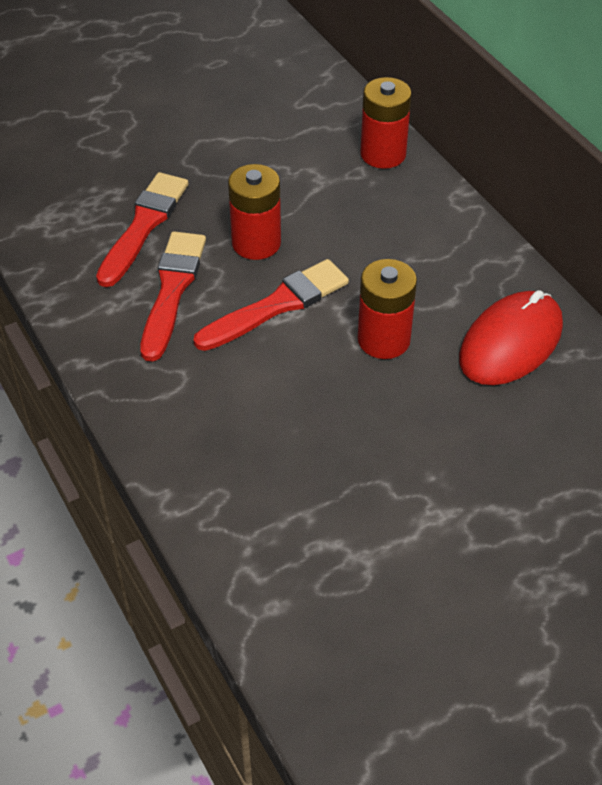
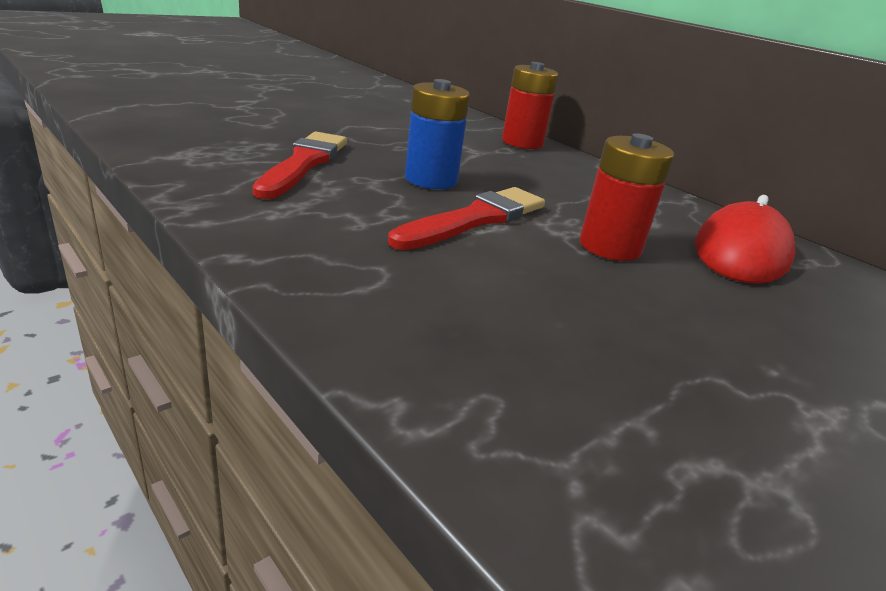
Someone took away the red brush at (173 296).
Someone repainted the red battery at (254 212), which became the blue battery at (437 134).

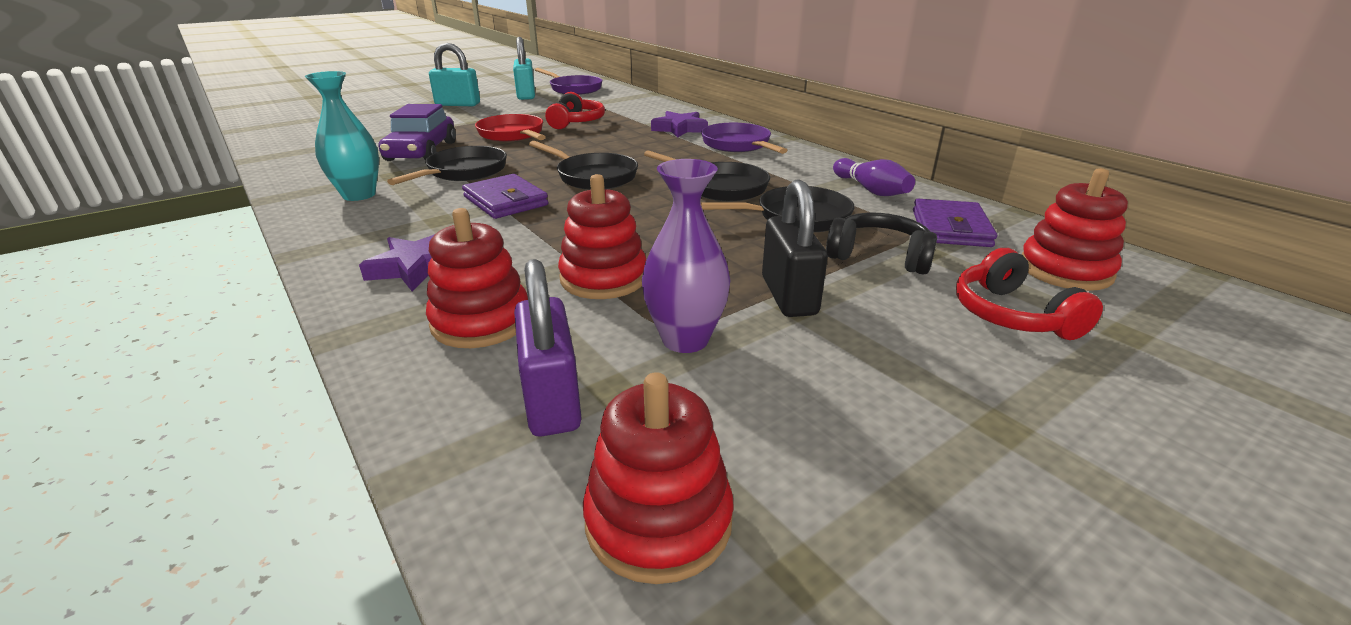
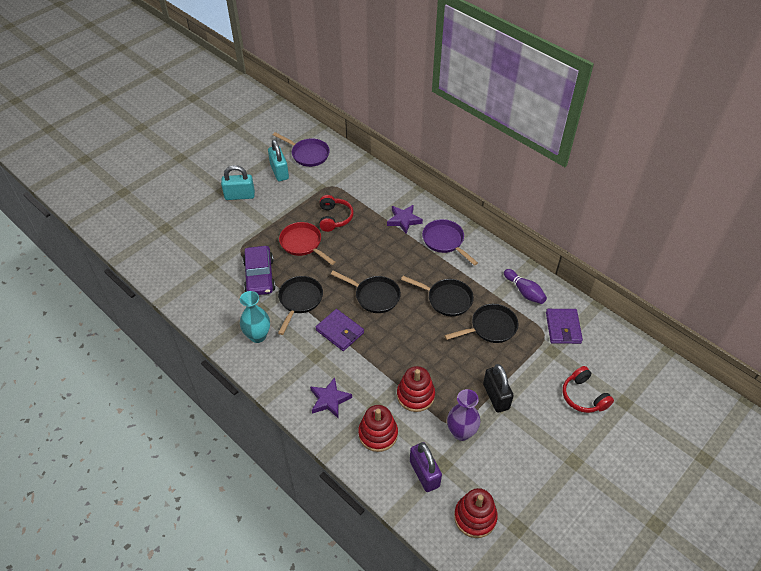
Someone took away the black headphones at (881 244).
Someone took away the red stacking toy at (1075 229).

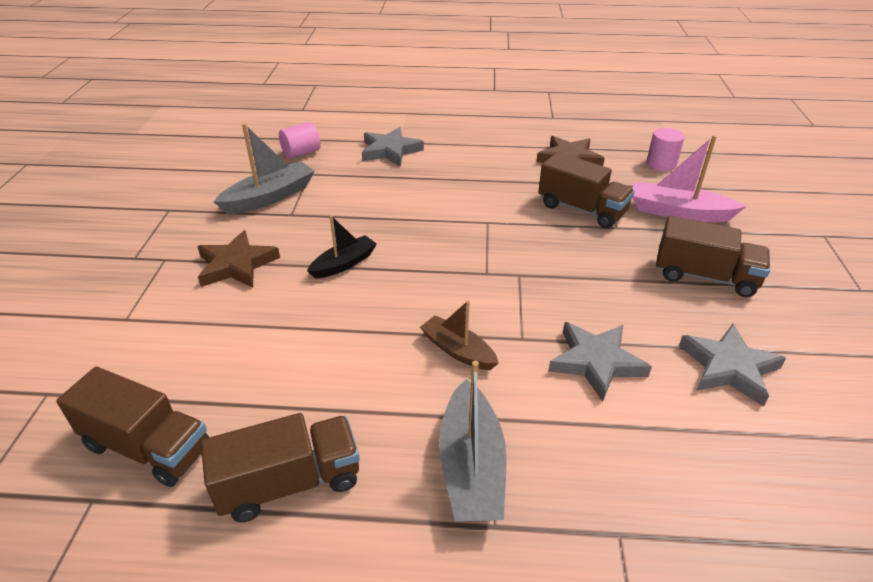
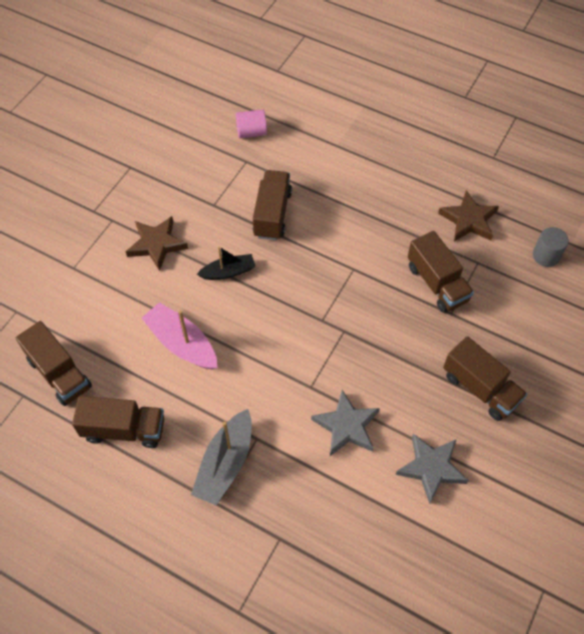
Someone took away the grey boat at (264 168).
Someone took away the grey star at (393 147).
Someone took away the brown boat at (459 335).
Someone put down the brown truck at (272 205).
Someone carried the pink boat from (690 178) to (179 335).
Someone repainted the pink cylinder at (665 149), which became the grey cylinder at (551 247).

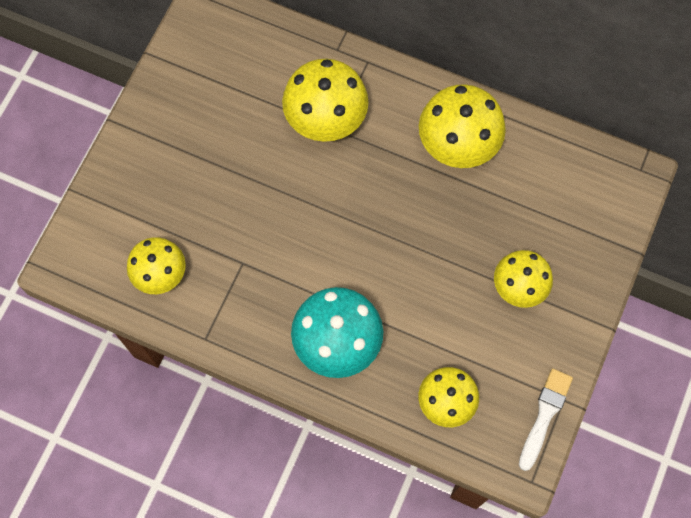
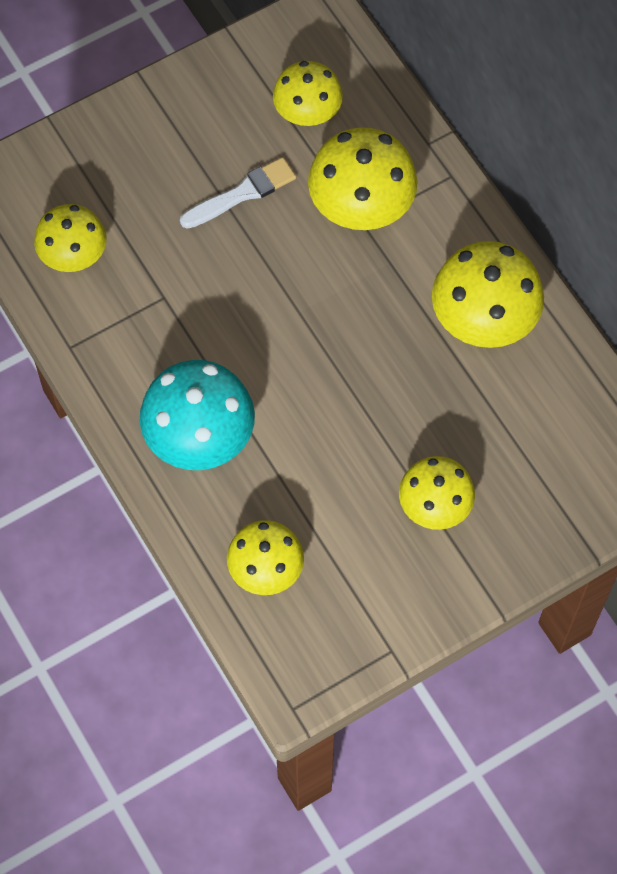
Someone put down the yellow mushroom at (308 93).
Someone carried the white brush from (546 419) to (238 193).

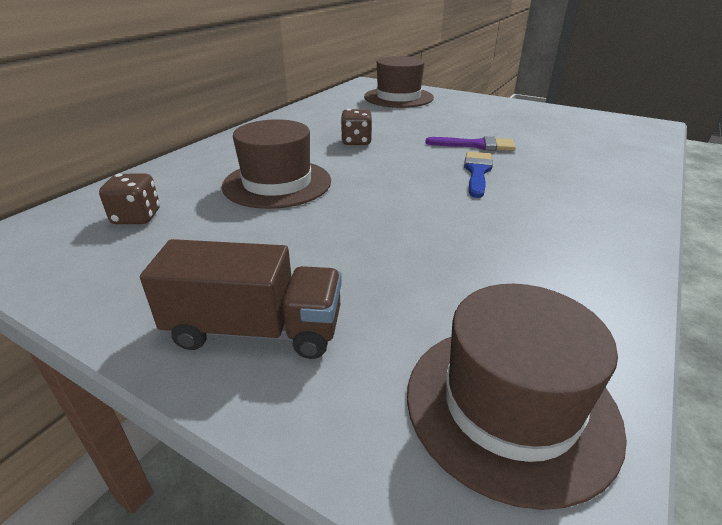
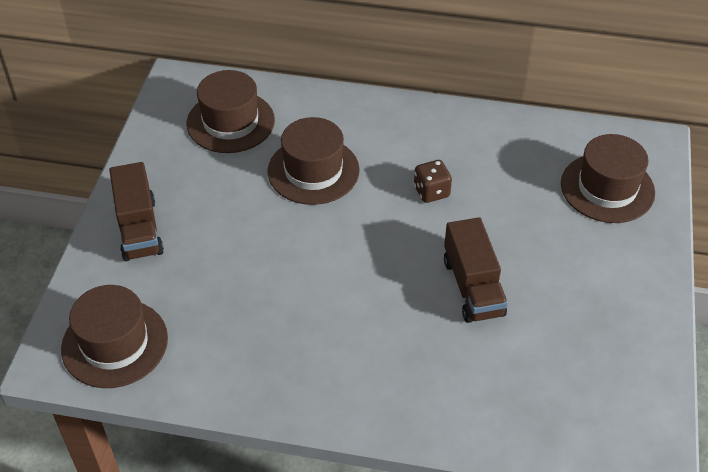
Someone took away the blue brush at (478 175).
Someone swapped the brown dice at (129 199) for the brown hat at (230 111).
Someone swapped the purple brush at (470 143) for the brown truck at (476 270).

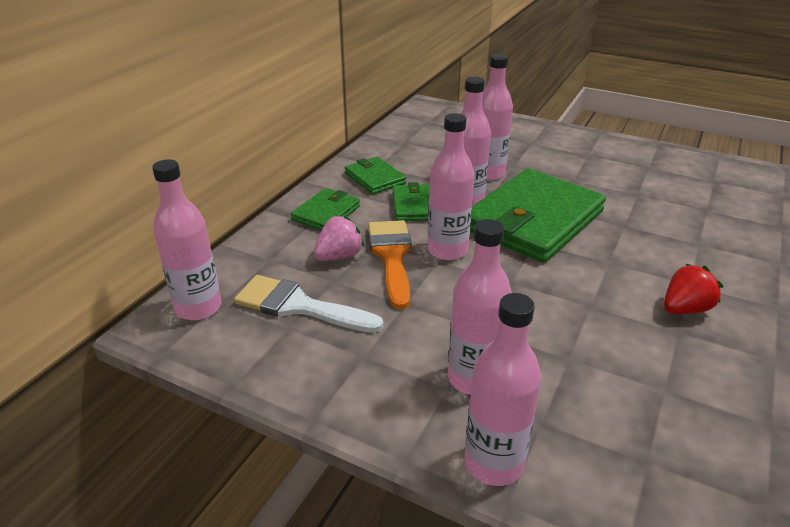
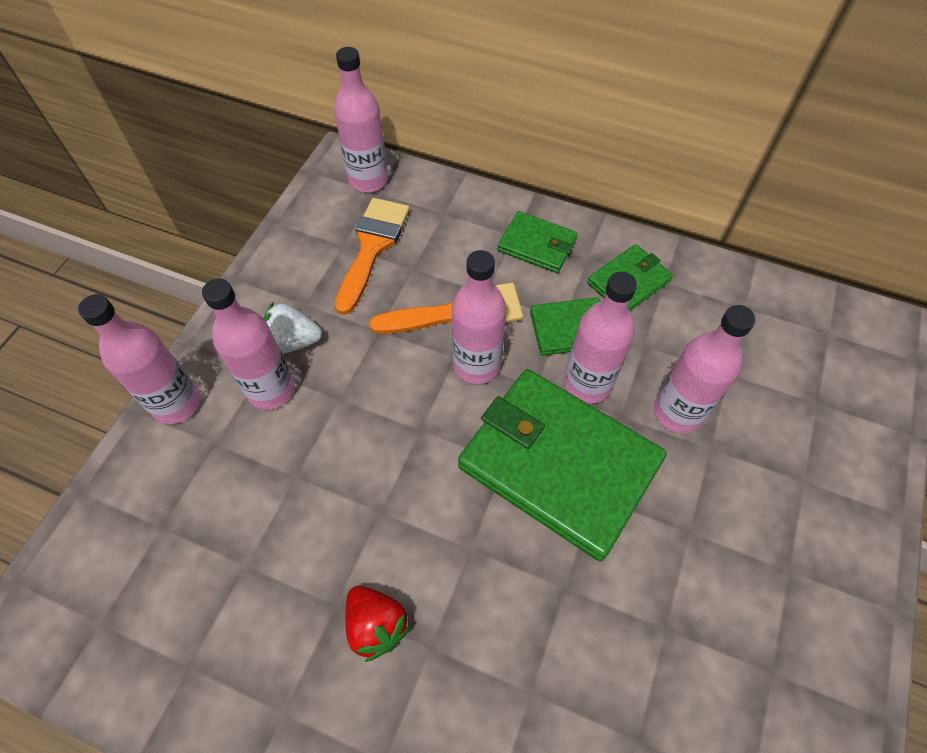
Someone took away the pink strawberry at (339 238).
Someone put down the white strawberry at (292 328).
Someone repainted the white brush at (309 304), which became the orange brush at (372 256).

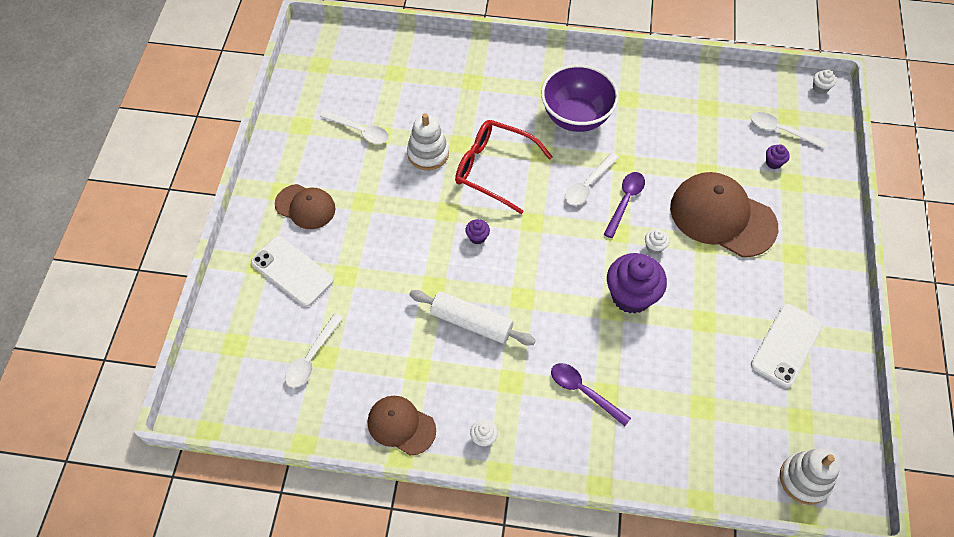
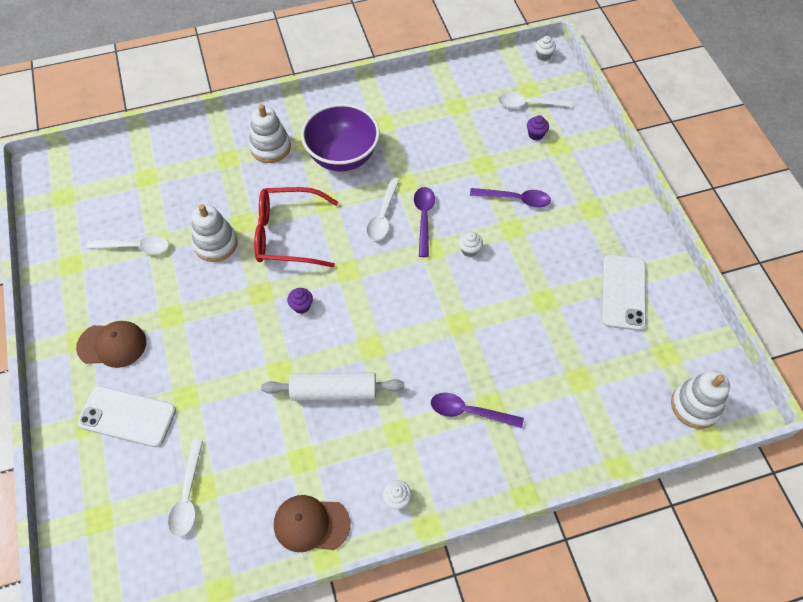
Someone took away the purple cupcake at (637 283).
Someone put down the white stacking toy at (270 133).
Someone swapped the brown cap at (724 214) for the purple spoon at (510 198).

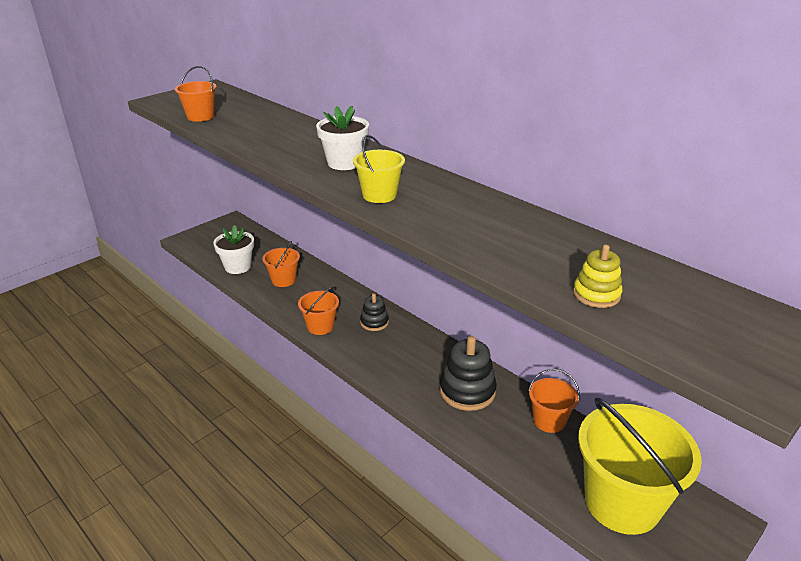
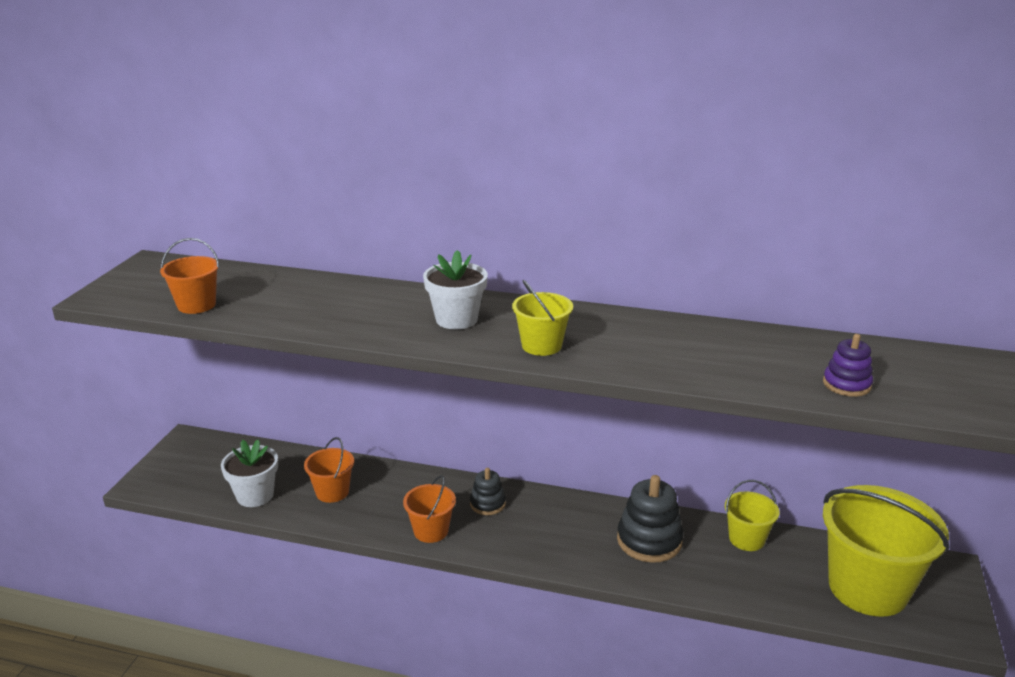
Someone repainted the orange bucket at (554 401), which became the yellow bucket at (752 515).
Someone repainted the yellow stacking toy at (597 276), which became the purple stacking toy at (848 365).

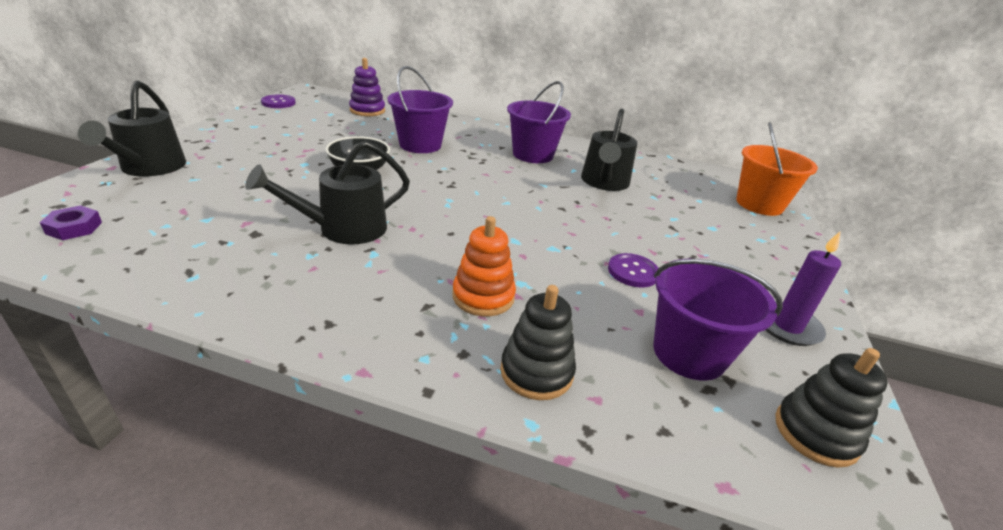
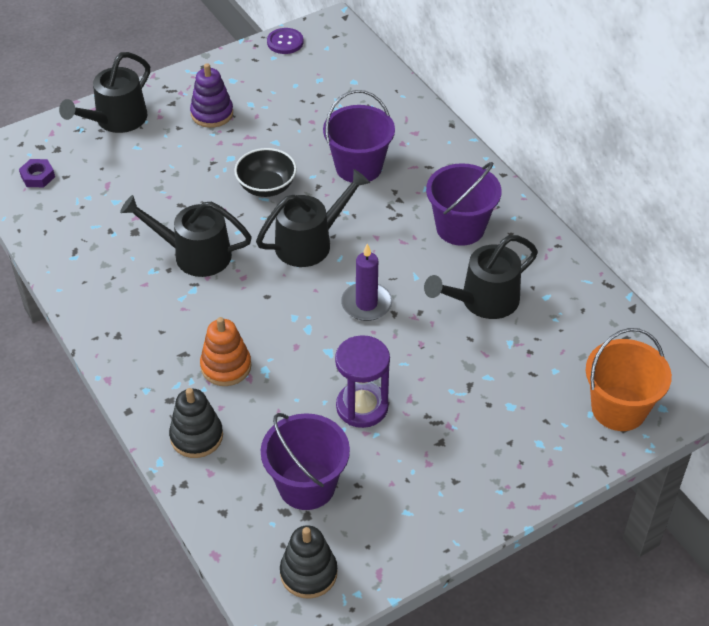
Someone put down the black watering can at (313 218).
Someone carried the purple stacking toy from (367 87) to (211 95).
Someone carried the purple candle from (803 288) to (366 282).
Someone swapped the purple button at (633 270) for the purple hourglass at (362 381).

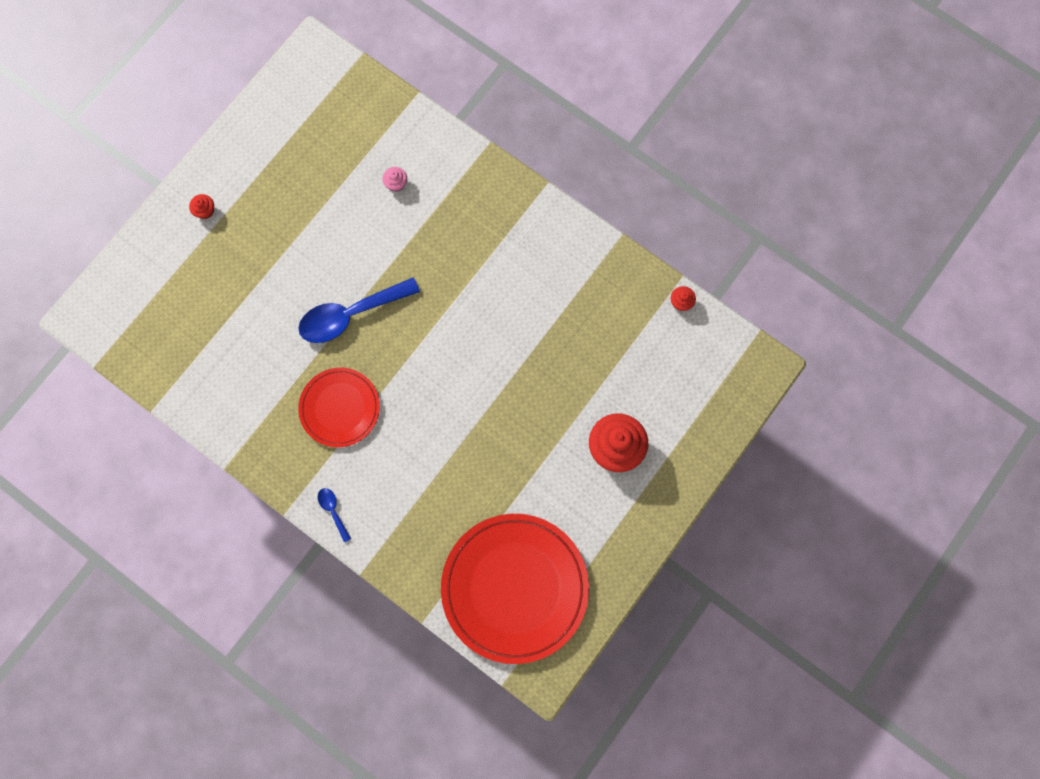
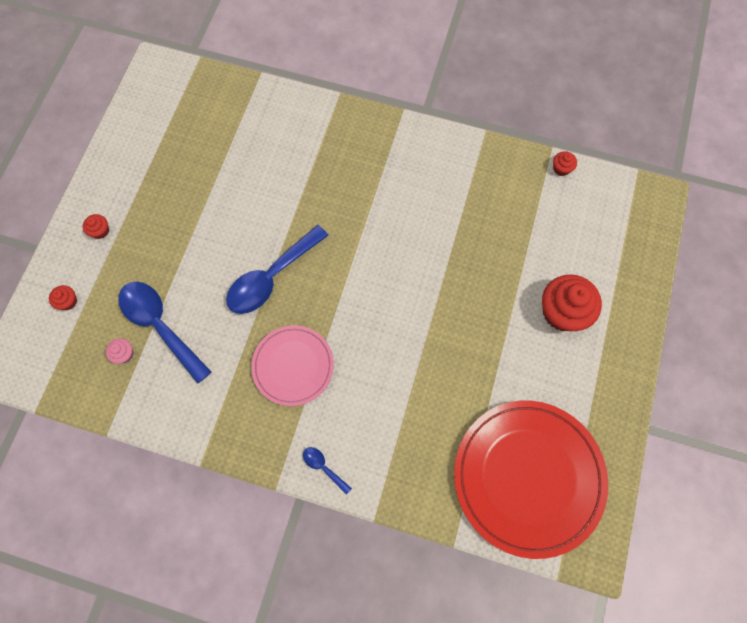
Someone put down the red cupcake at (63 297).
Someone put down the blue spoon at (164 333).
Someone carried the pink cupcake from (394 179) to (119 351).
Someone repainted the red plate at (339 407), which became the pink plate at (292 365).

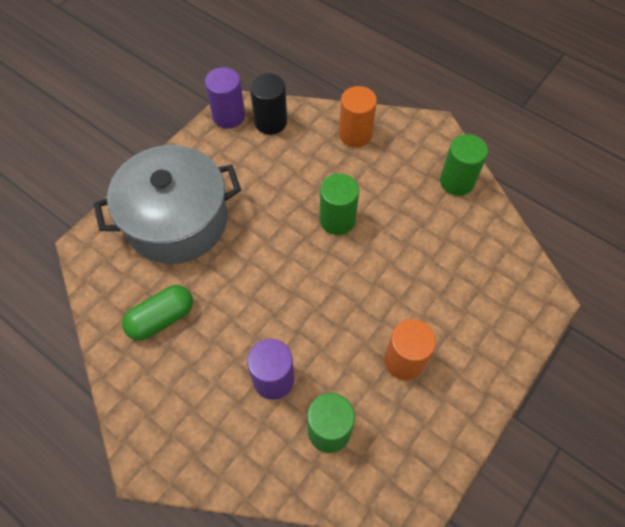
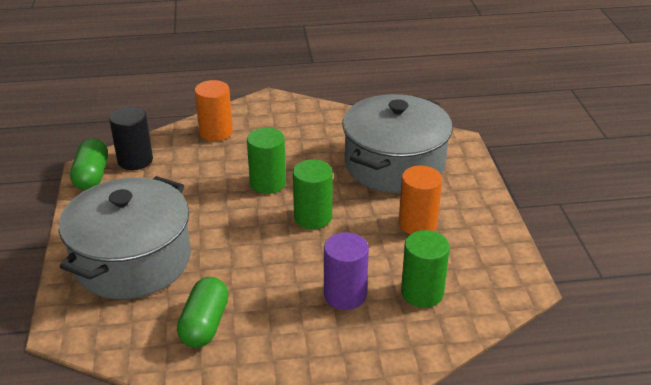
Someone put down the grey pot at (397 143).
Someone carried the green cylinder from (464 165) to (313 194).
Someone swapped the purple cylinder at (225 97) for the green capsule at (89 164).

